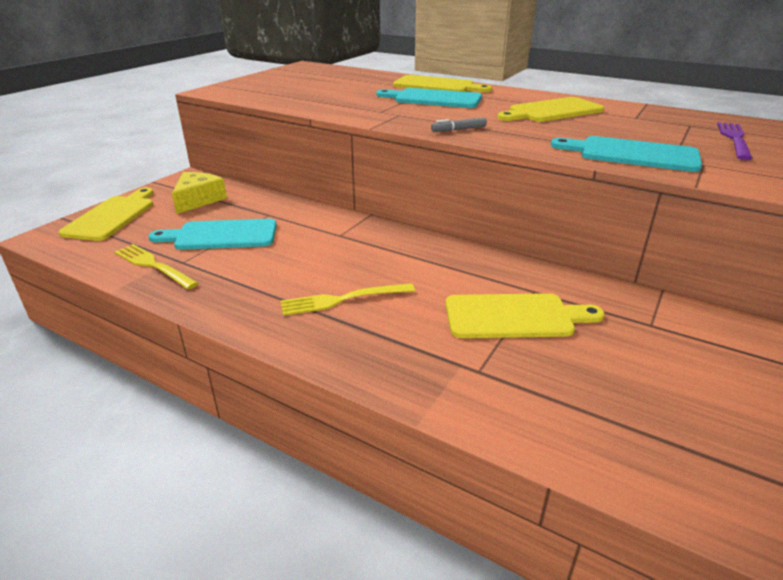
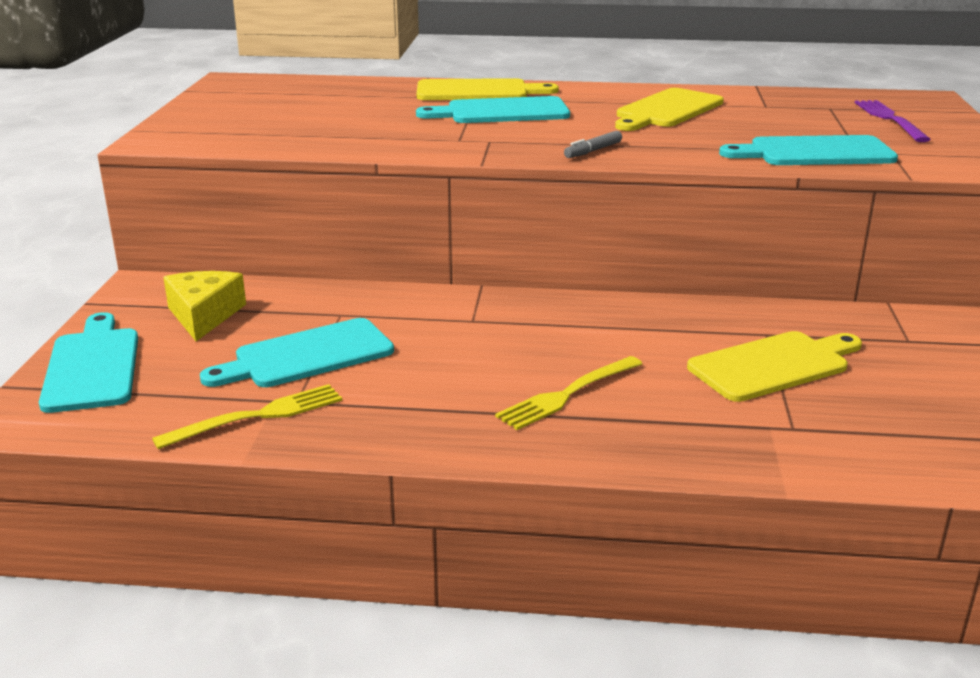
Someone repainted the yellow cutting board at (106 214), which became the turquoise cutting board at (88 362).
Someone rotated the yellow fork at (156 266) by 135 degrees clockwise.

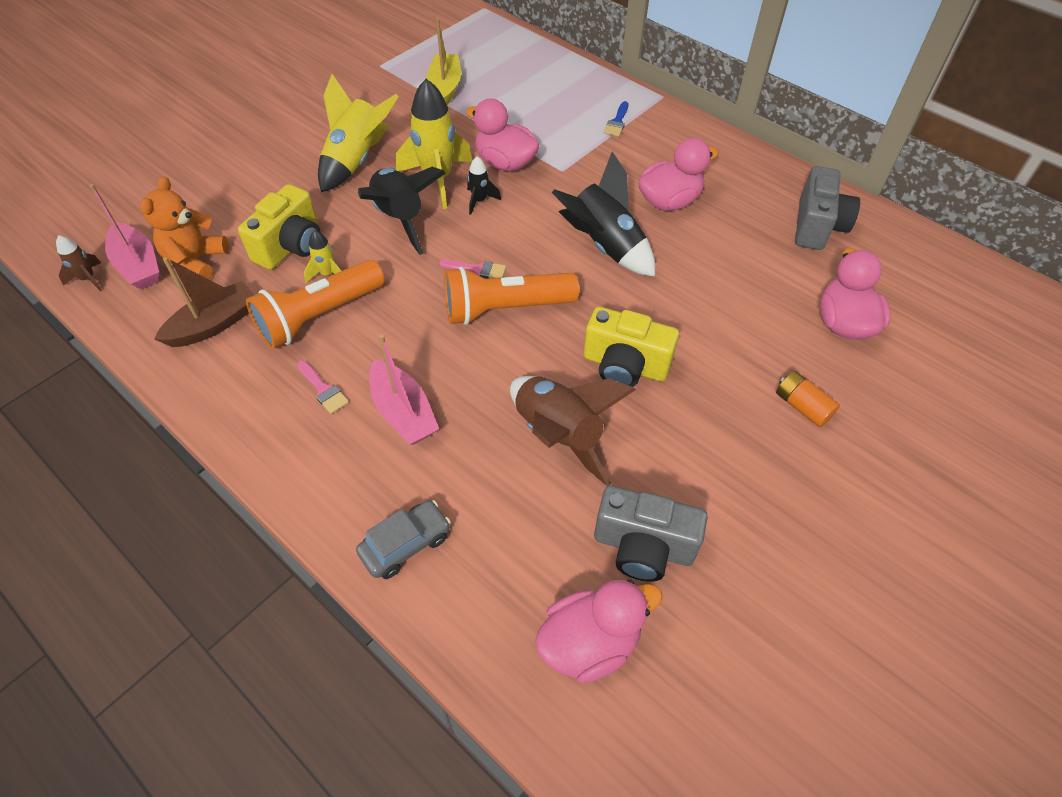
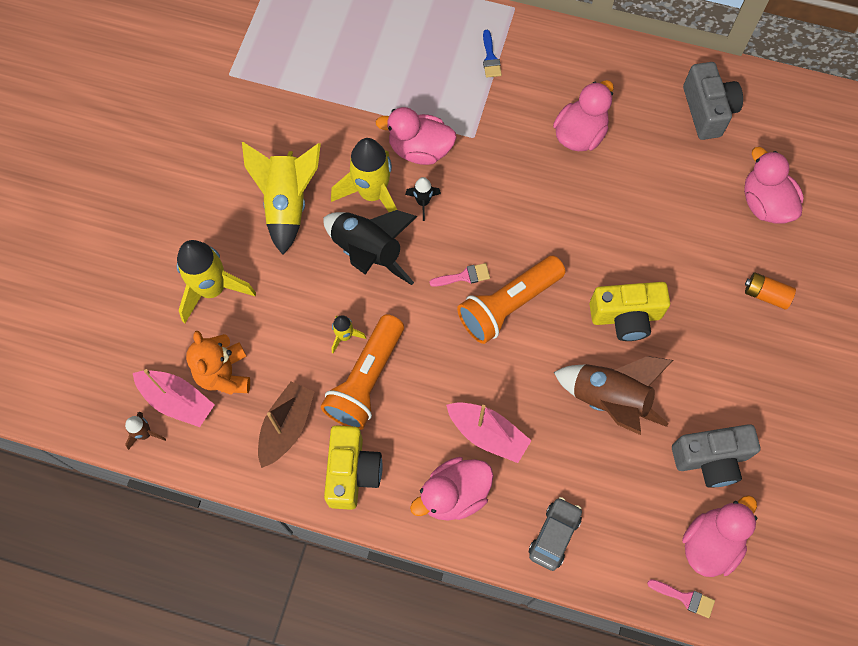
Someone took away the yellow boat at (444 61).
Someone took away the black rocket at (603 214).
Someone put down the yellow rocket at (216 281).
Someone put down the pink duck at (452 489).
Someone carried the yellow camera from (279 227) to (353 467).
Someone carried the pink brush from (323 387) to (681 598).

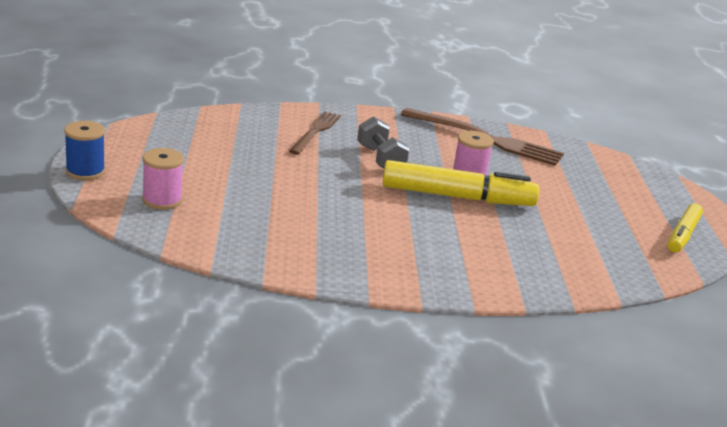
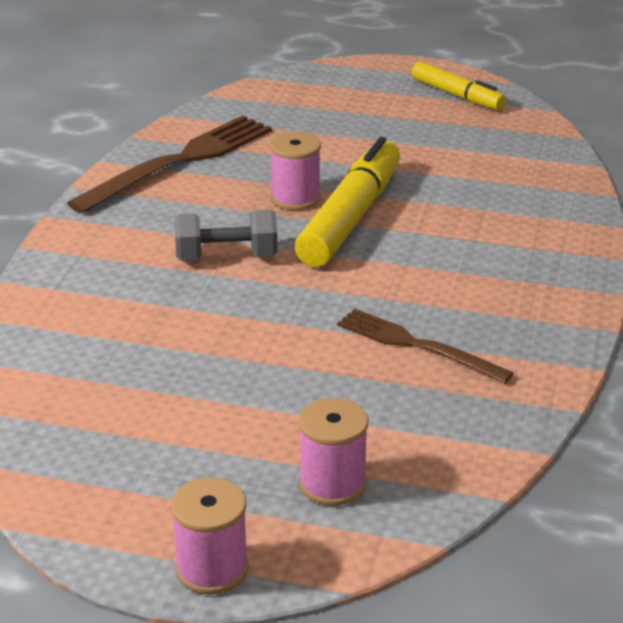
Someone carried the brown fork from (315 133) to (425 346).
Someone repainted the blue spool at (84 150), which became the pink spool at (209 536).

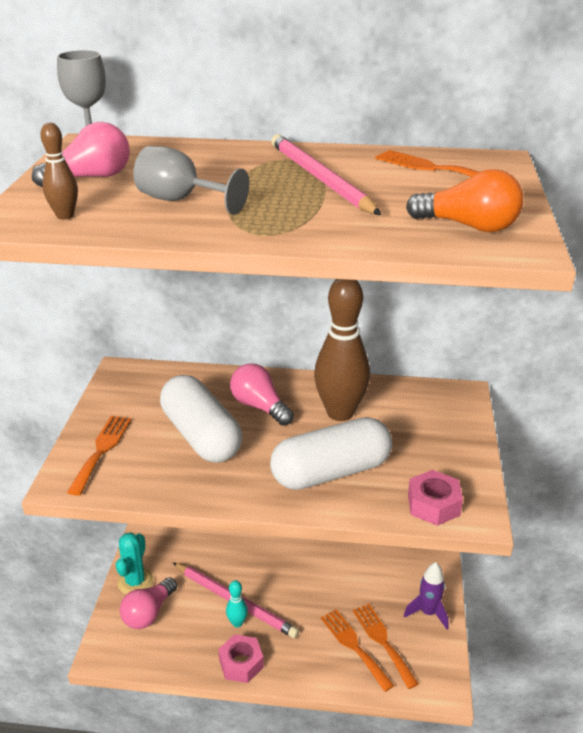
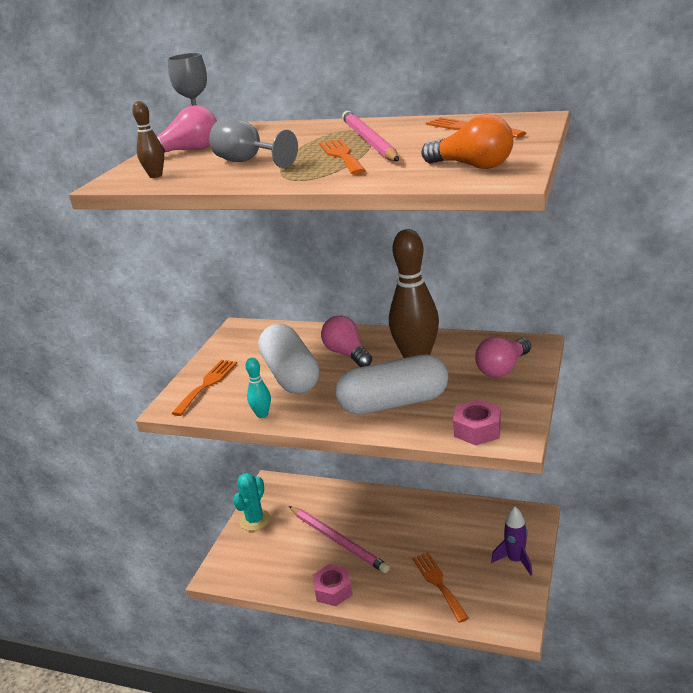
Someone carried the pink light bulb from (148 603) to (503 357).
Someone carried the turquoise bowling pin from (237 604) to (258 387).
Someone carried the orange fork from (386 646) to (342 157).

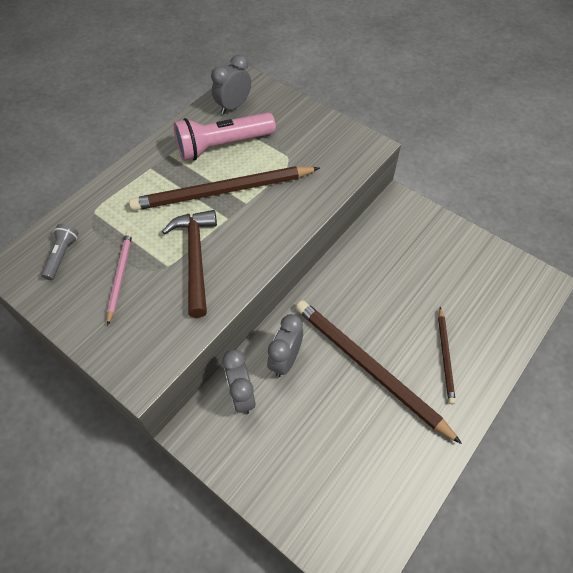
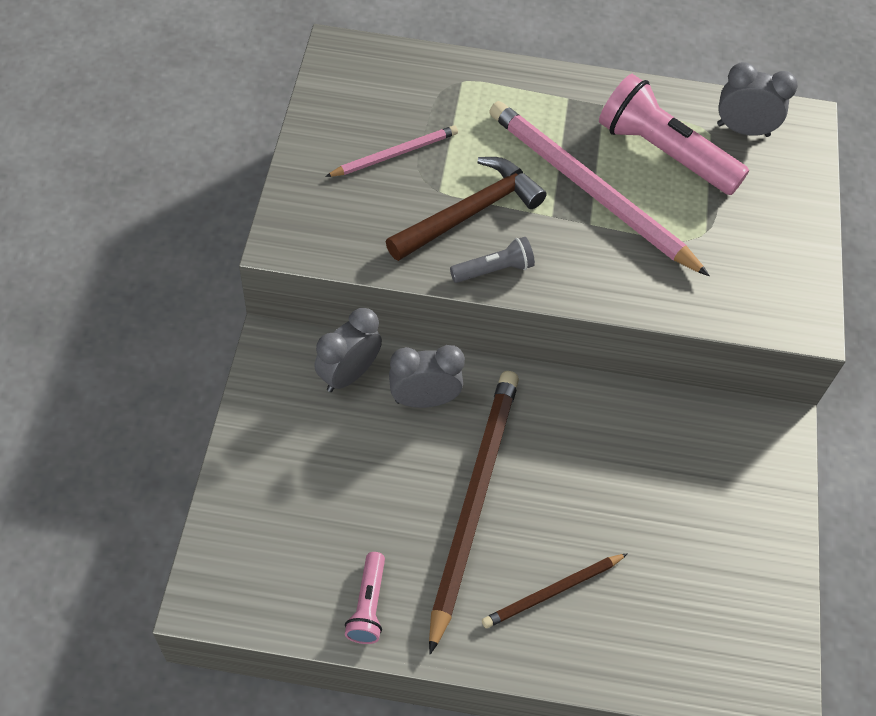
Someone put down the pink flashlight at (365 598).
Someone carried the grey flashlight from (59 252) to (492 260).
Someone repainted the brown pencil at (224 188), which became the pink pencil at (599 188).

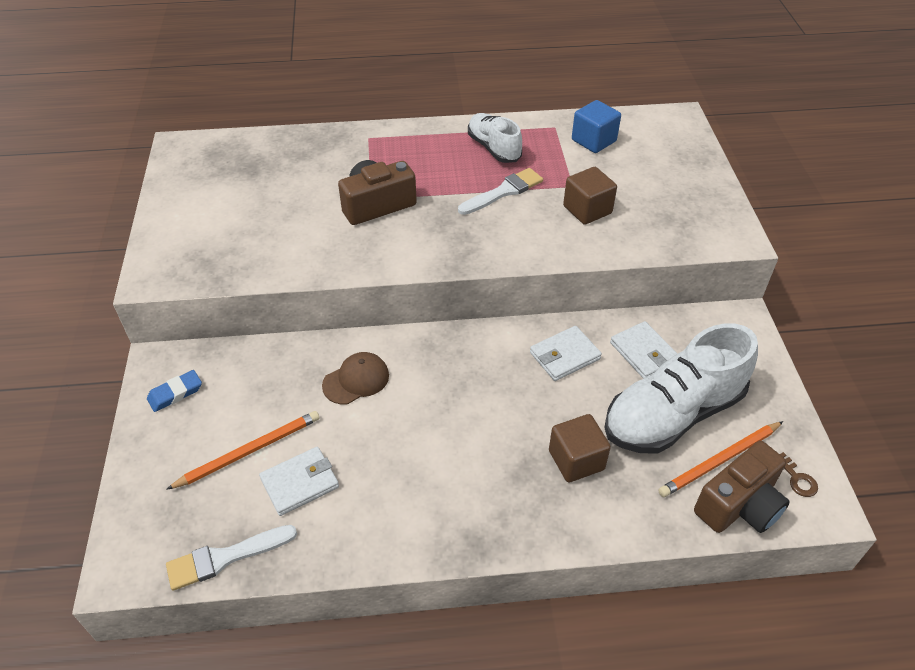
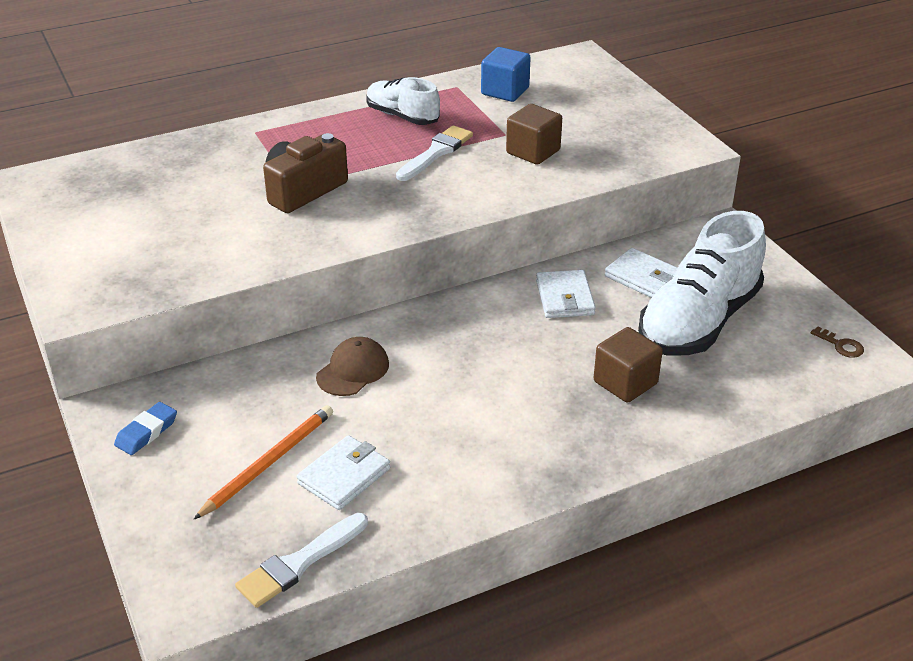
Someone took away the orange pencil at (720 459).
Someone took away the brown camera at (742 487).
Someone rotated the white wallet at (566 353) by 45 degrees counterclockwise.

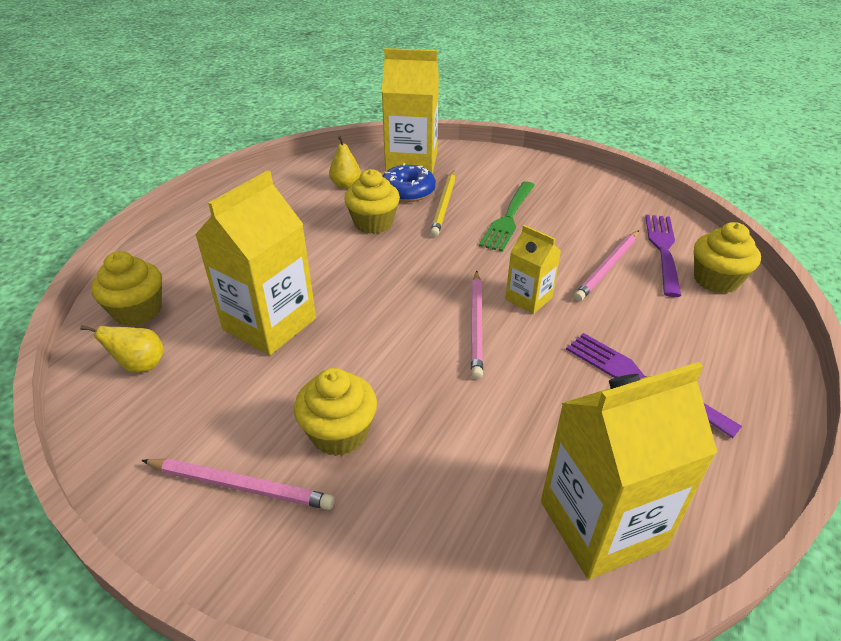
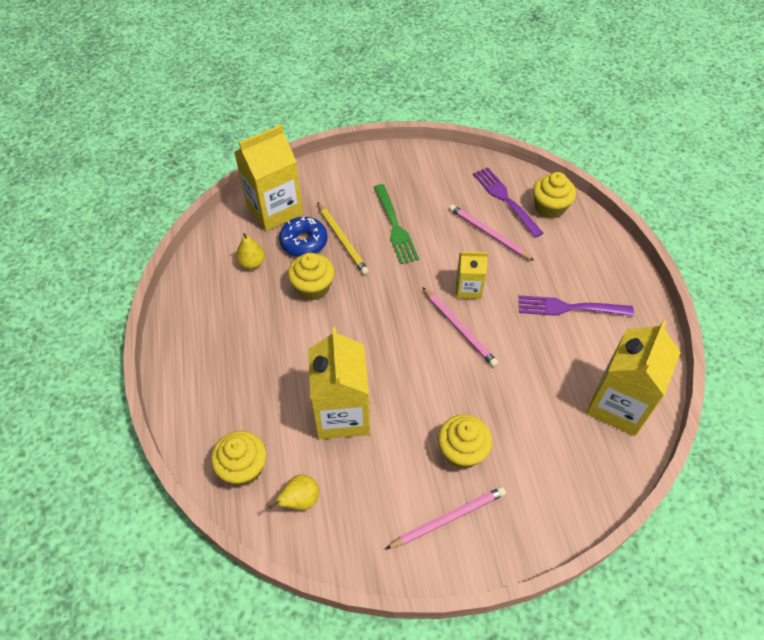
Someone rotated the pink pencil at (606 265) by 135 degrees clockwise.

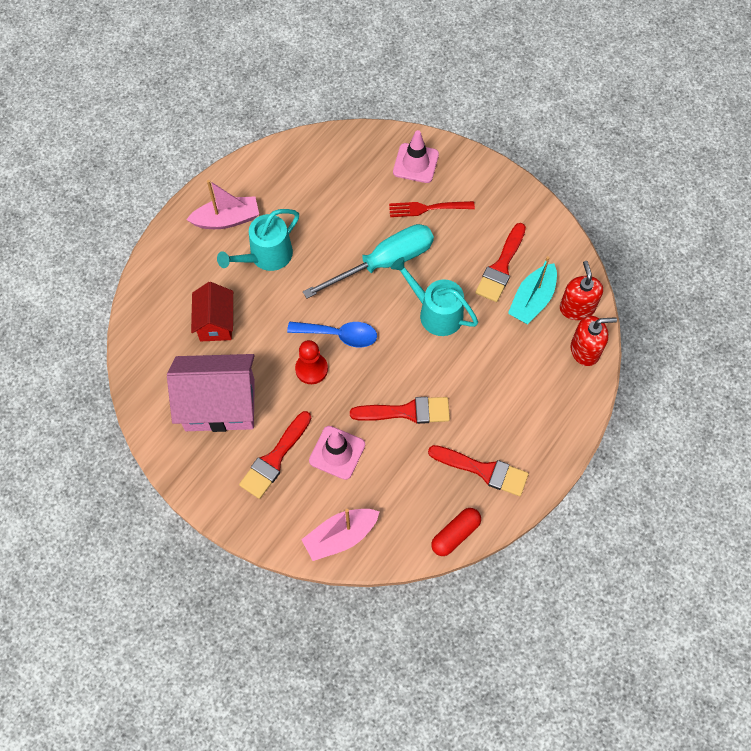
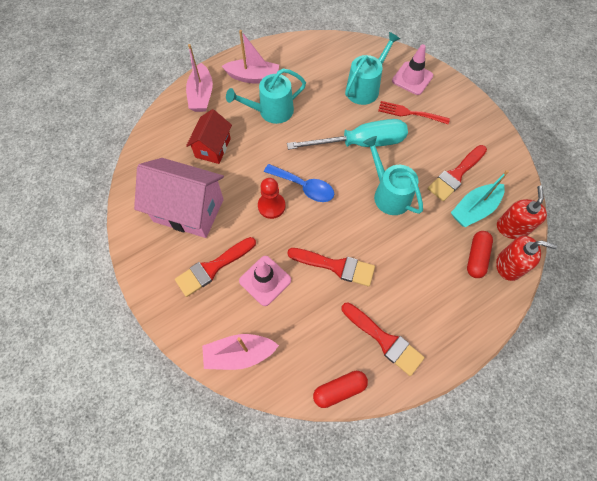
Someone put down the pink boat at (199 78).
Someone put down the turquoise watering can at (372 68).
Someone put down the red capsule at (480 254).

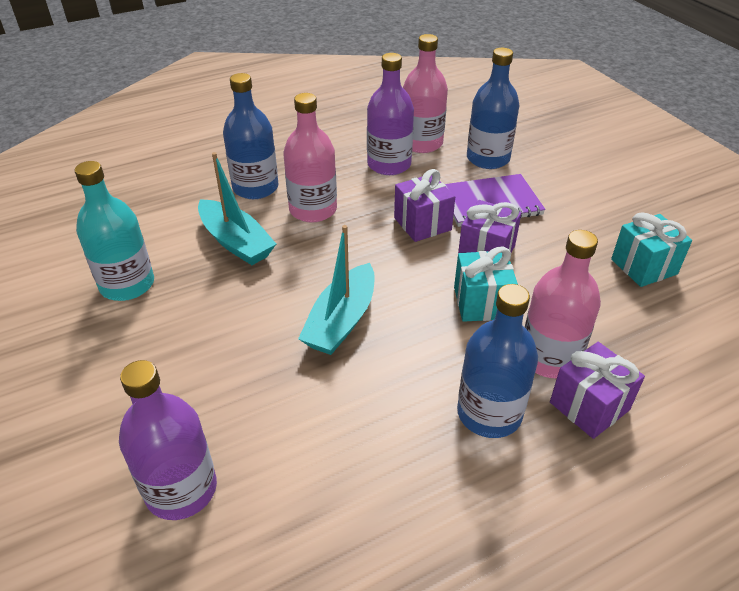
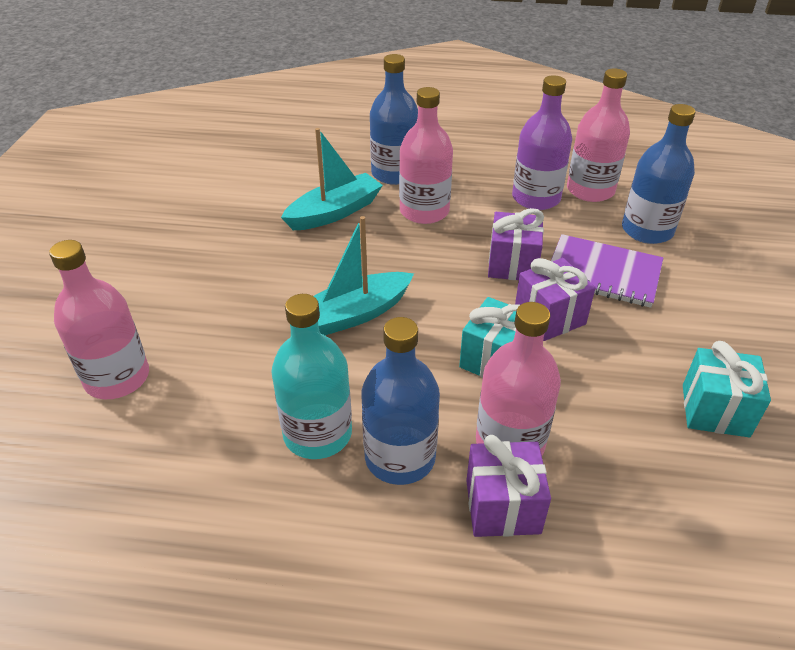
Someone carried the turquoise bottle from (114 231) to (311 376).
Someone repainted the purple bottle at (168 440), which became the pink bottle at (99 319).
Someone rotated the turquoise boat at (237 208) by 120 degrees counterclockwise.

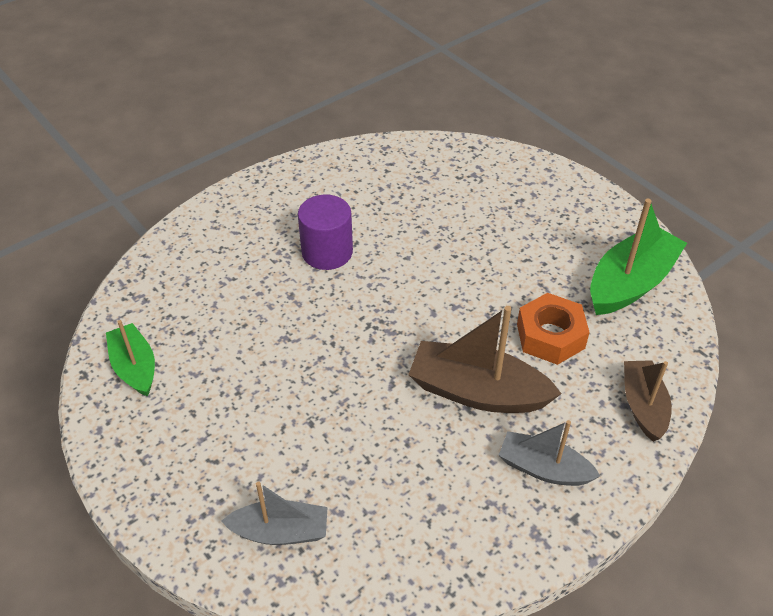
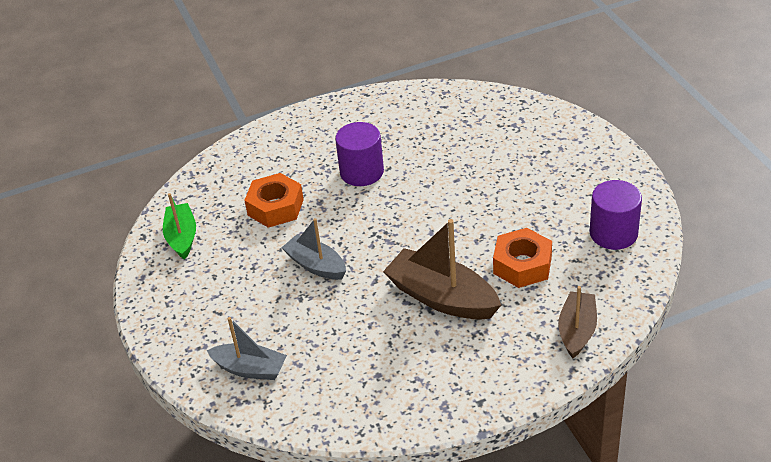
Someone put down the orange nut at (274 200).
Someone carried the grey boat from (549 453) to (314 249).
Someone swapped the green boat at (638 257) for the purple cylinder at (616 215).

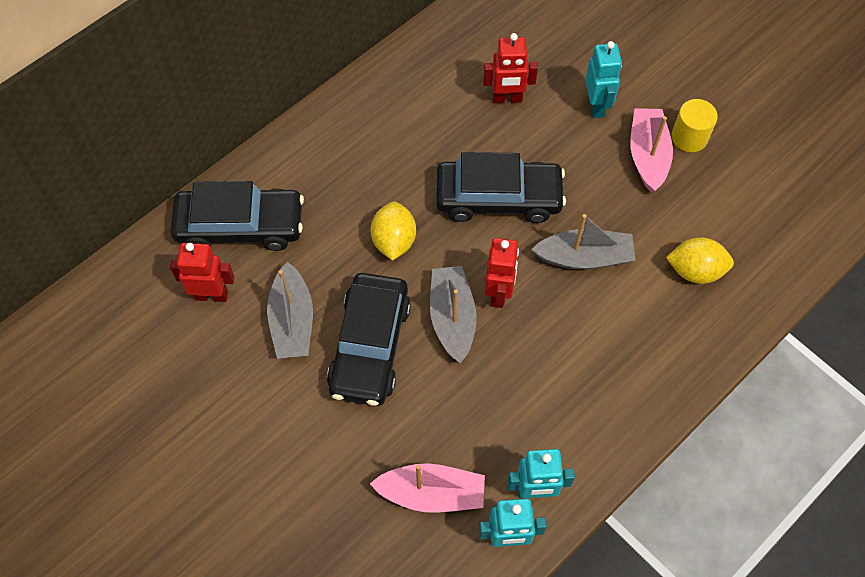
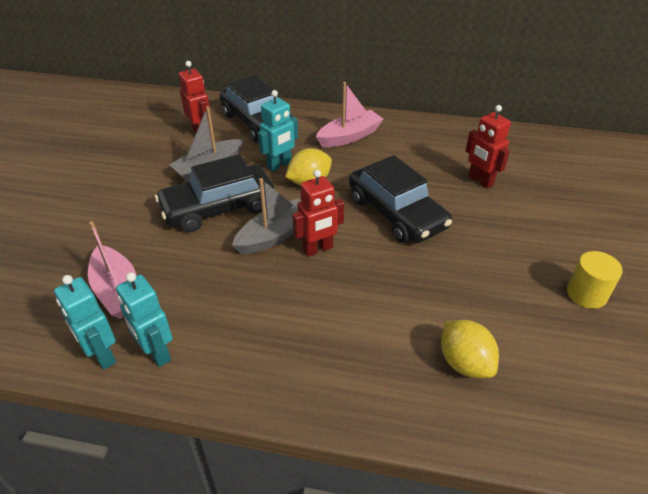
Someone took away the grey boat at (583 241).
Someone carried the turquoise robot from (603 79) to (278 131).
Someone carried the pink boat from (651 150) to (349 114).

